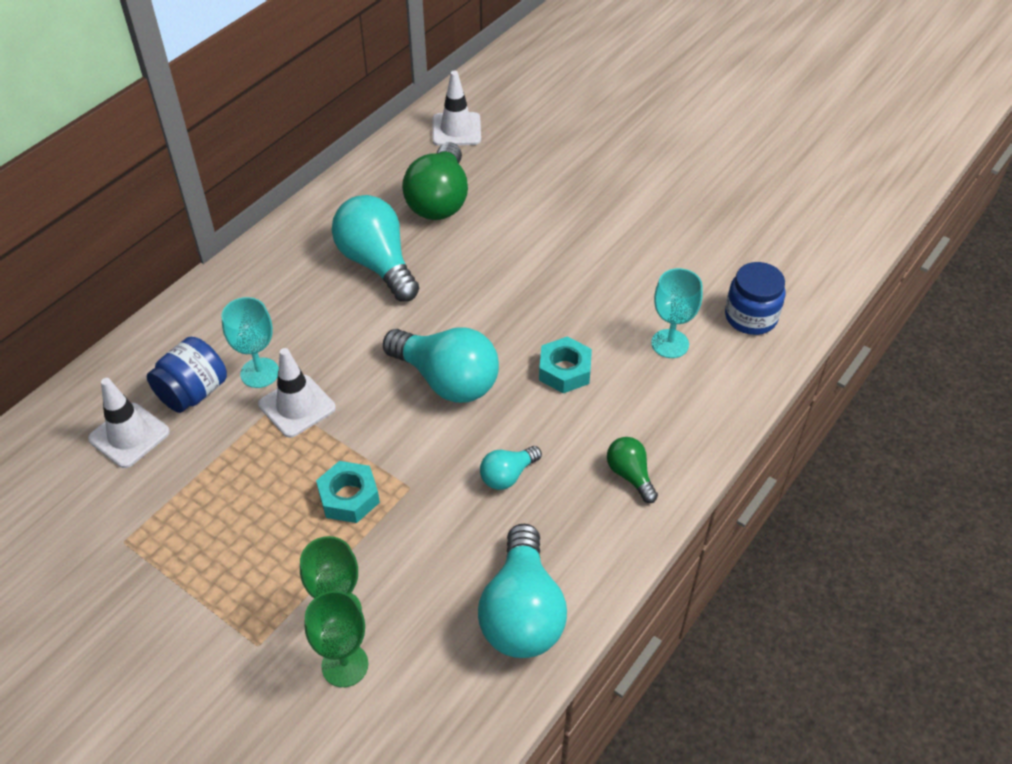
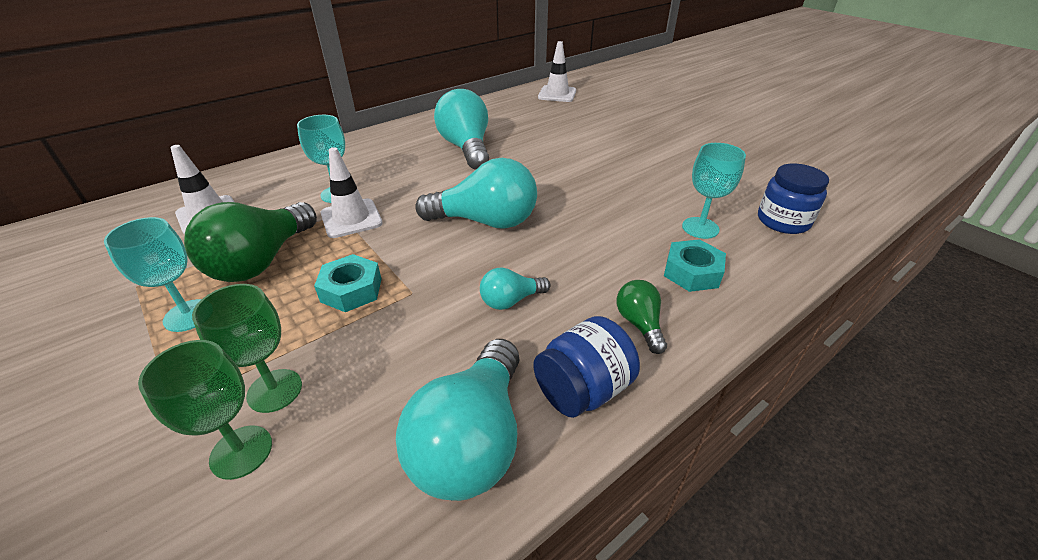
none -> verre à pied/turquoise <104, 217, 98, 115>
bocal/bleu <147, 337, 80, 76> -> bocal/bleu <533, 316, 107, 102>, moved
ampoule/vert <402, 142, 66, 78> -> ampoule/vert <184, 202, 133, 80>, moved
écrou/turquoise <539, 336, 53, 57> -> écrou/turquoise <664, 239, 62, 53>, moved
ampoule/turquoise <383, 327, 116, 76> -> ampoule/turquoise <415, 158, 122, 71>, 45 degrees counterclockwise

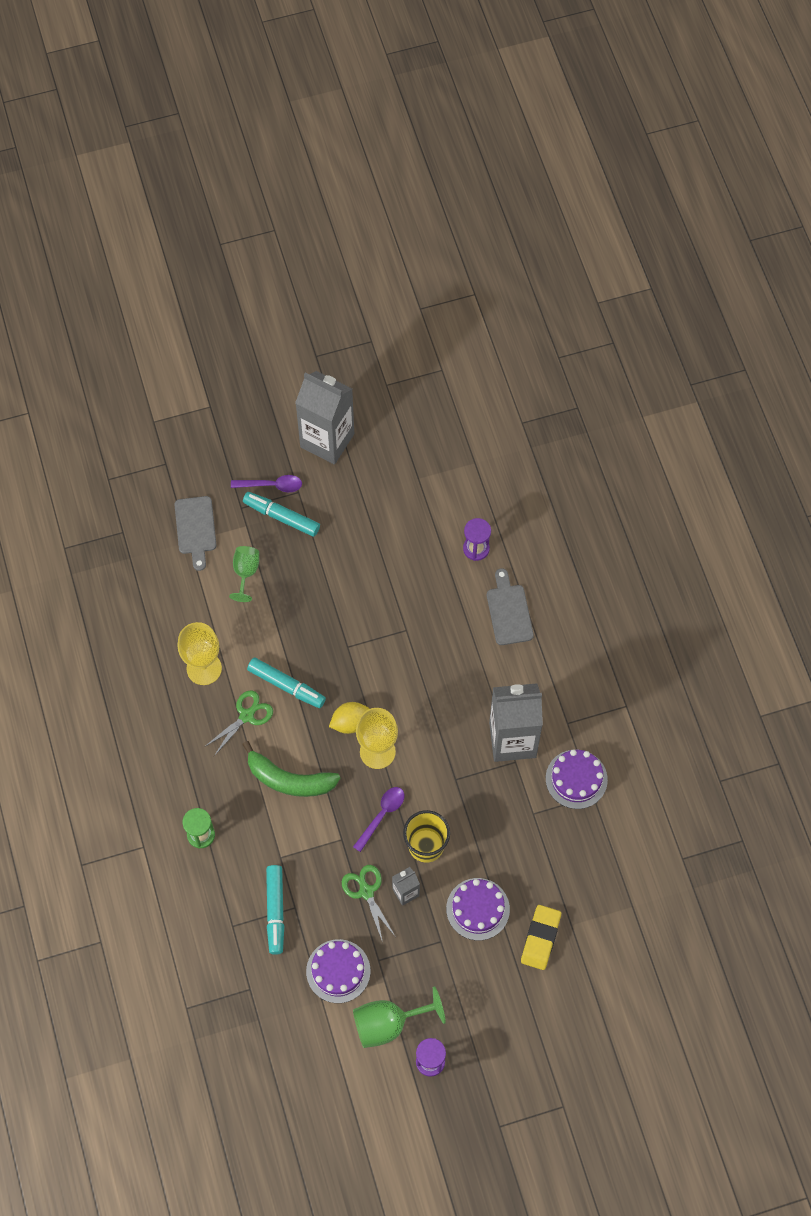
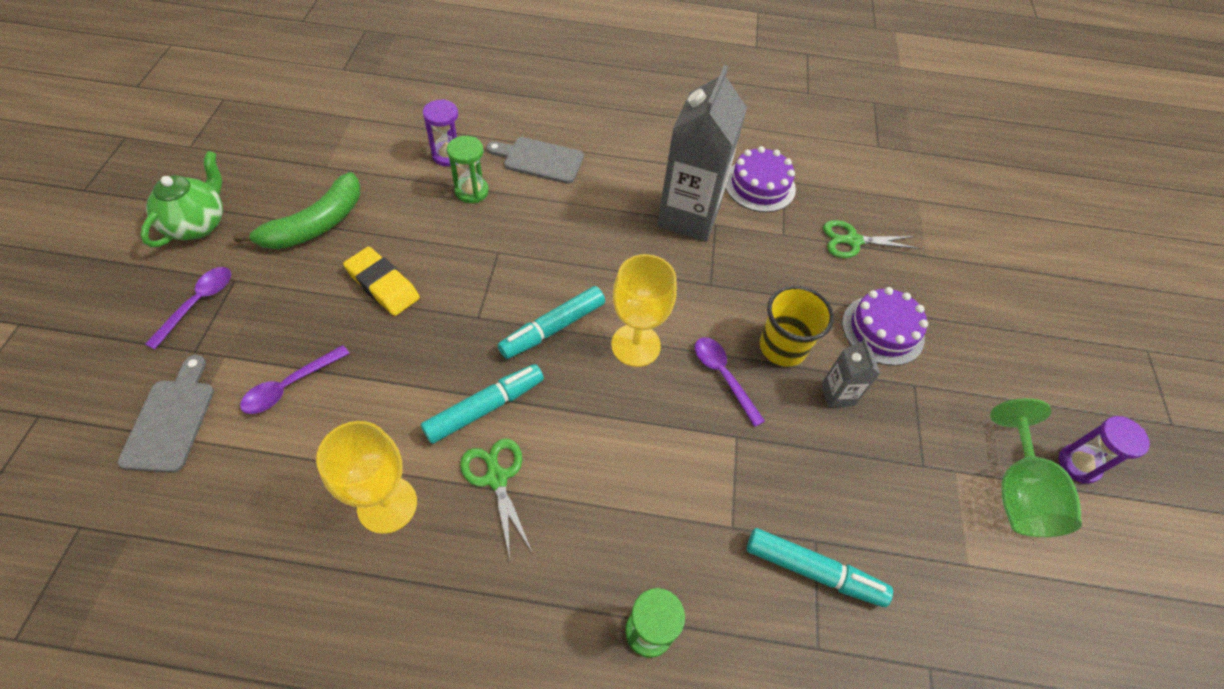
gâteau/violet <306, 939, 64, 64> -> none
citron/jaune <329, 702, 40, 32> -> none
none -> sablier/vert <447, 136, 42, 67>
banane/vert <242, 741, 98, 56> -> banane/vert <233, 172, 127, 78>, moved
feutre/turquoise <243, 492, 77, 45> -> feutre/turquoise <498, 286, 107, 73>, moved
ciseaux/vert <342, 865, 53, 77> -> ciseaux/vert <823, 220, 97, 38>, moved
gomme/jaune <521, 905, 40, 65> -> gomme/jaune <343, 247, 77, 69>, moved
verre à pied/vert <229, 546, 30, 56> -> cuillère/violet <240, 345, 110, 69>
brique de lait/gris <295, 371, 59, 93> -> théière/vert <141, 151, 82, 96>
planche à découper/gris <175, 496, 41, 75> -> planche à découper/gris <118, 355, 96, 118>, 105 degrees counterclockwise

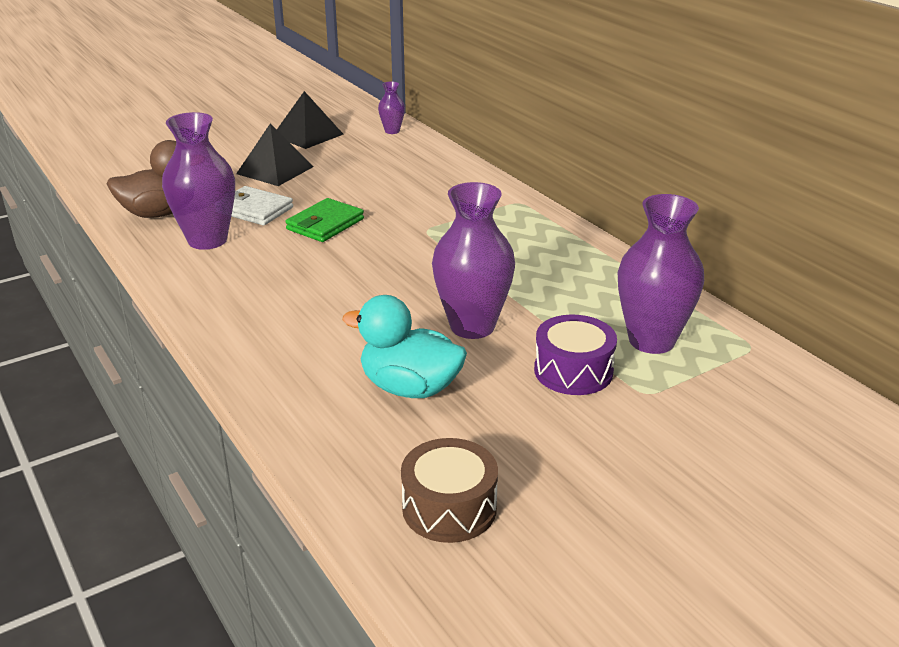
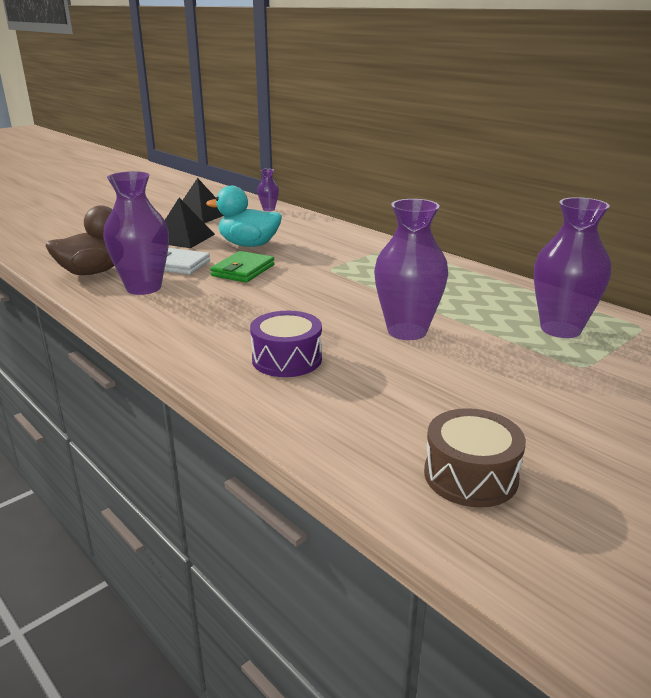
canard/turquoise <342, 295, 125, 103> -> canard/turquoise <206, 186, 76, 61>, moved
tambour/violet <534, 315, 83, 80> -> tambour/violet <250, 311, 72, 66>, moved

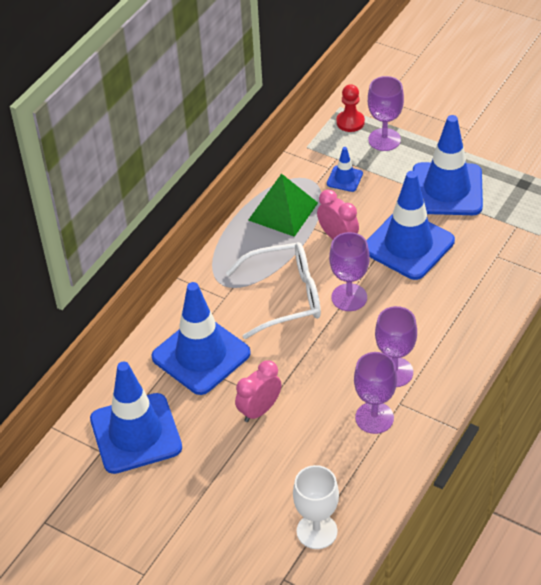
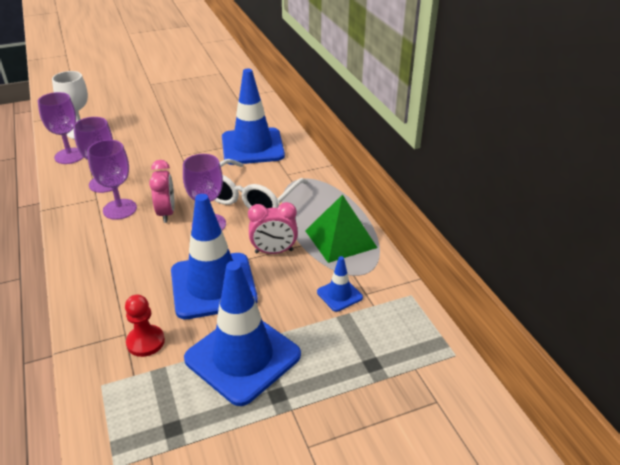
cône de chantier/bleu <90, 362, 92, 112> -> none
réveil/rose <235, 360, 46, 62> -> réveil/rose <149, 160, 26, 63>, moved
pion/rouge <336, 84, 29, 48> -> pion/rouge <125, 295, 40, 62>, moved
verre à pied/violet <368, 76, 36, 75> -> verre à pied/violet <38, 92, 46, 72>, moved

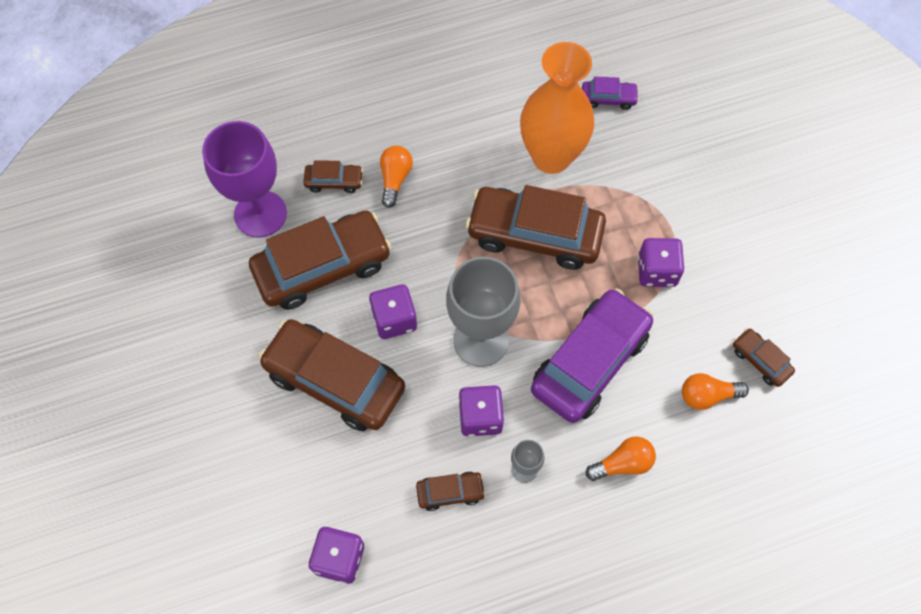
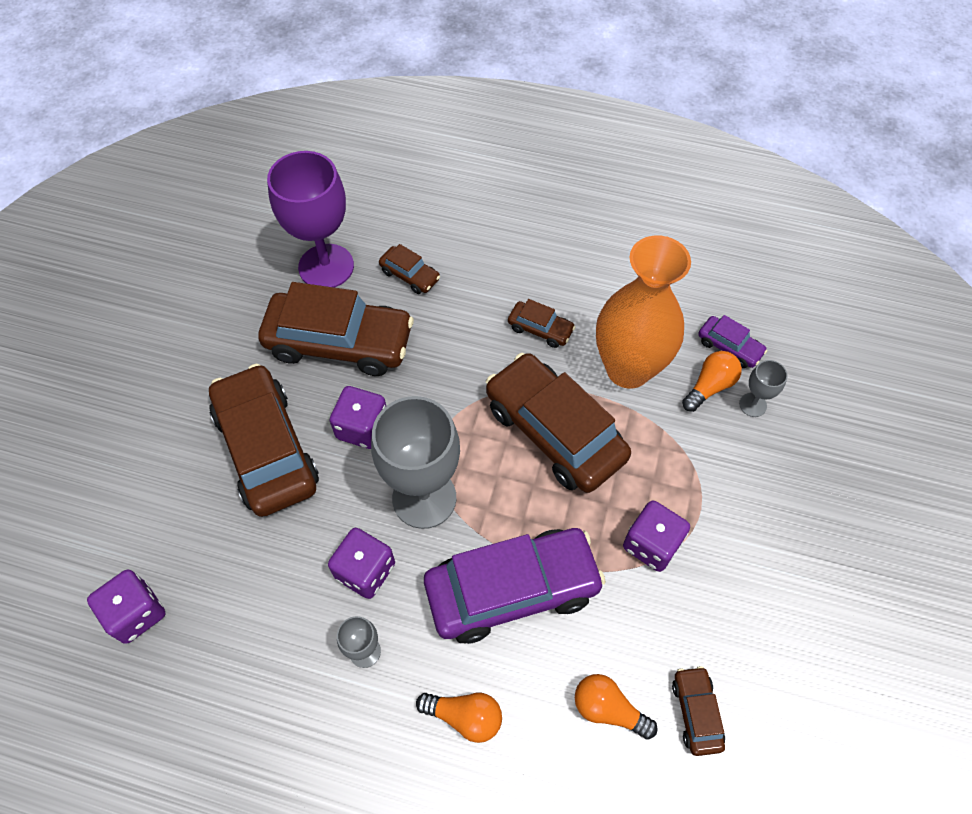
none -> verre à pied/gris <739, 360, 49, 57>
ampoule/orange <380, 146, 33, 62> -> ampoule/orange <682, 351, 60, 61>, moved
voiture/marron <416, 471, 70, 40> -> voiture/marron <508, 299, 67, 49>, moved

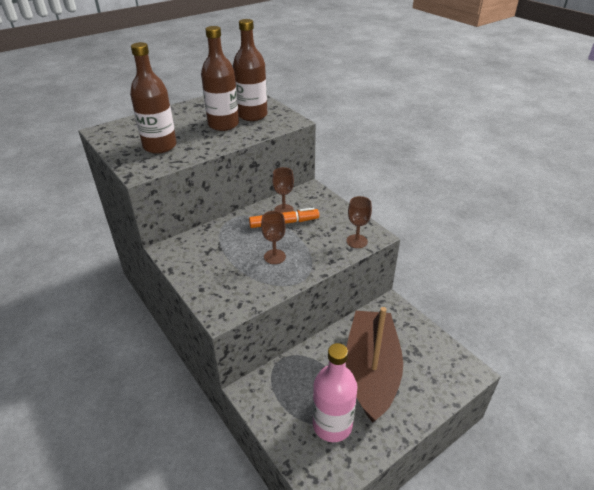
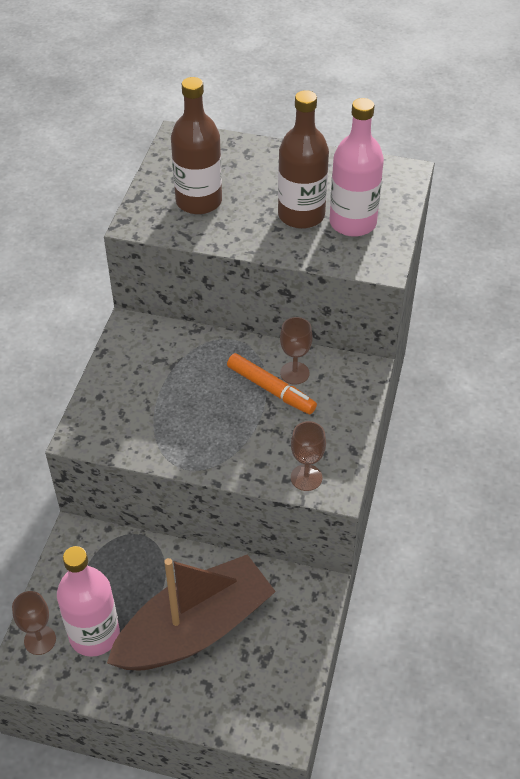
verre à pied/marron <261, 211, 25, 53> -> verre à pied/marron <12, 591, 44, 64>, moved
bouteille/marron <233, 19, 34, 102> -> bouteille/rose <329, 98, 55, 139>

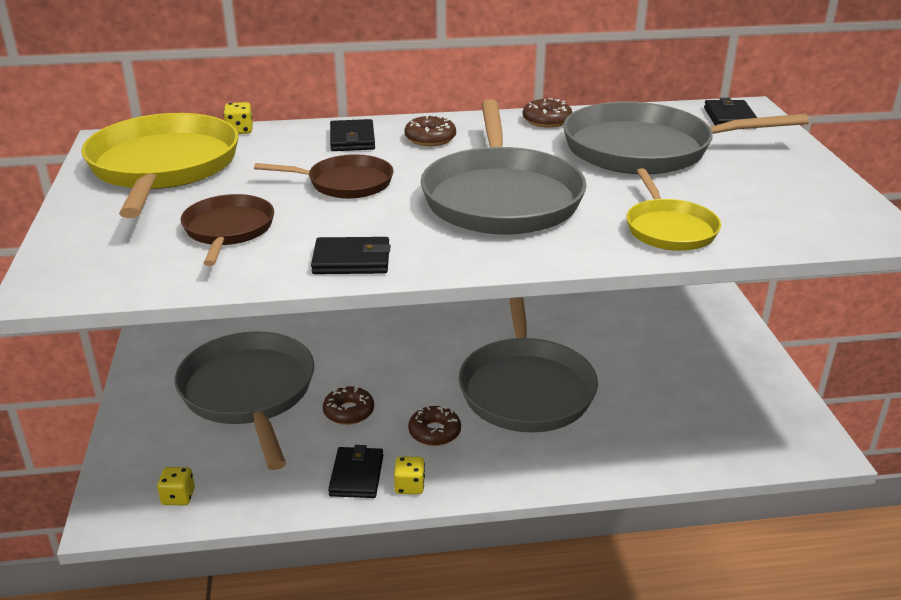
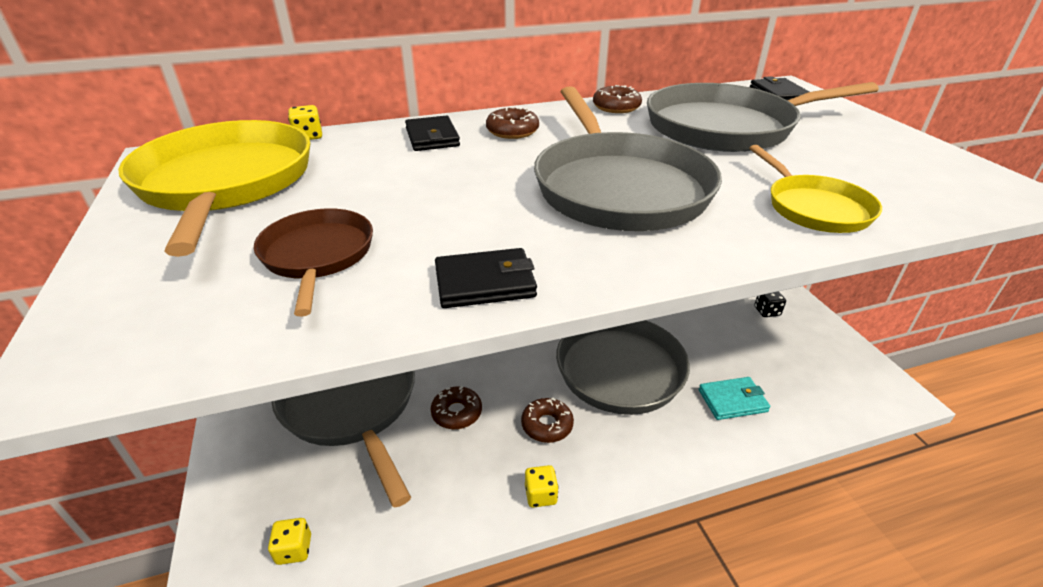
poêle/marron <254, 154, 139, 45> -> none
portefeuille/noir <328, 445, 55, 53> -> none
none -> portefeuille/turquoise <699, 377, 71, 43>
none -> dé/noir <754, 291, 32, 26>

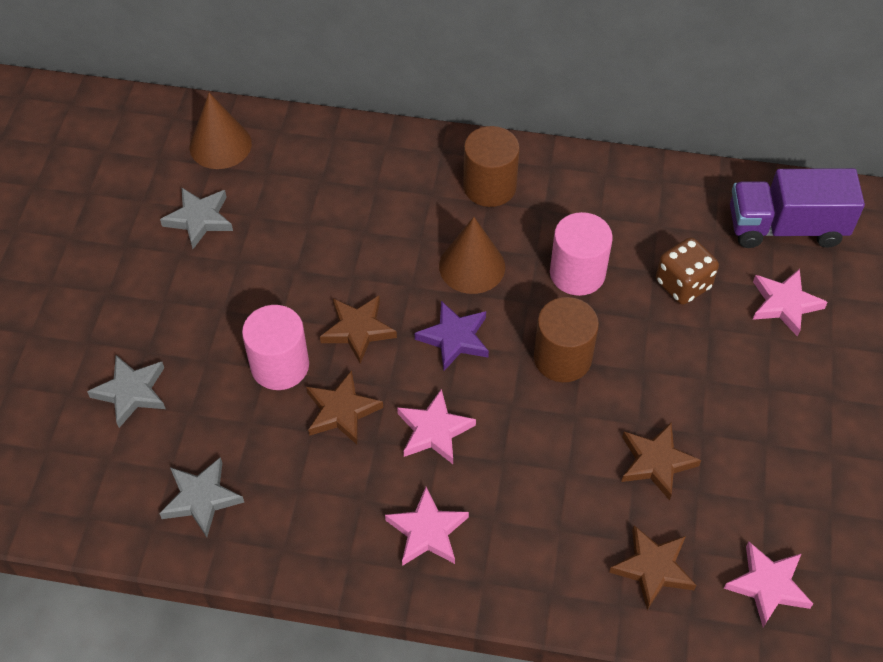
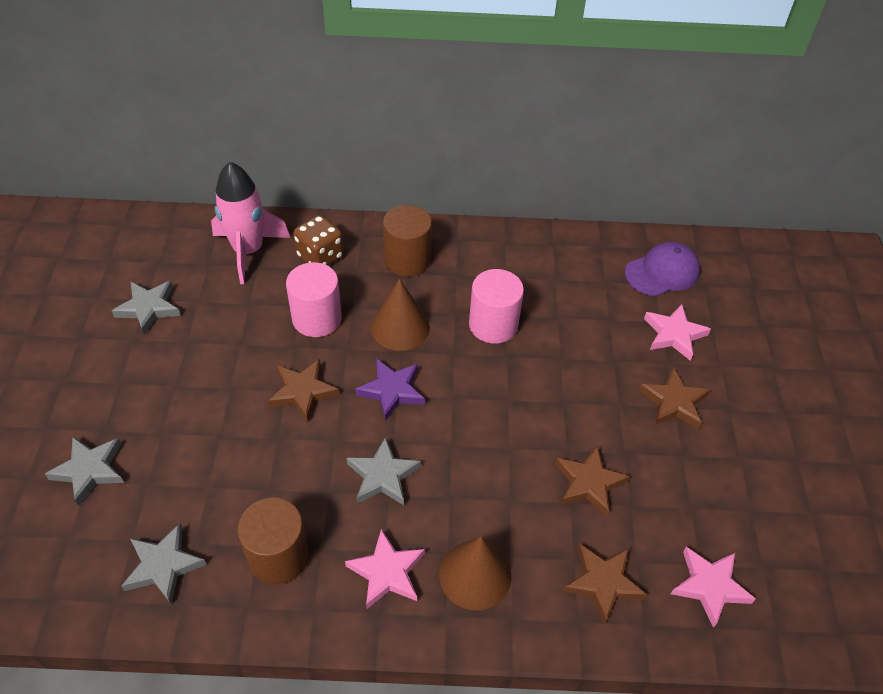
none -> fusée/rose <211, 162, 79, 122>
cône/marron <190, 93, 62, 76> -> cône/marron <439, 536, 72, 74>, moved
cylindre/rose <242, 305, 67, 85> -> cylindre/rose <286, 262, 56, 75>, moved
étoile/marron <306, 370, 77, 74> -> étoile/marron <639, 367, 71, 62>, moved
cylindre/marron <534, 297, 65, 85> -> cylindre/marron <237, 497, 72, 88>, moved
dé/marron <656, 238, 63, 67> -> dé/marron <293, 215, 51, 51>, moved
camion/violet <730, 168, 135, 80> -> casquette/violet <625, 241, 75, 55>
étoile/rose <397, 389, 79, 75> -> étoile/gris <346, 437, 75, 68>

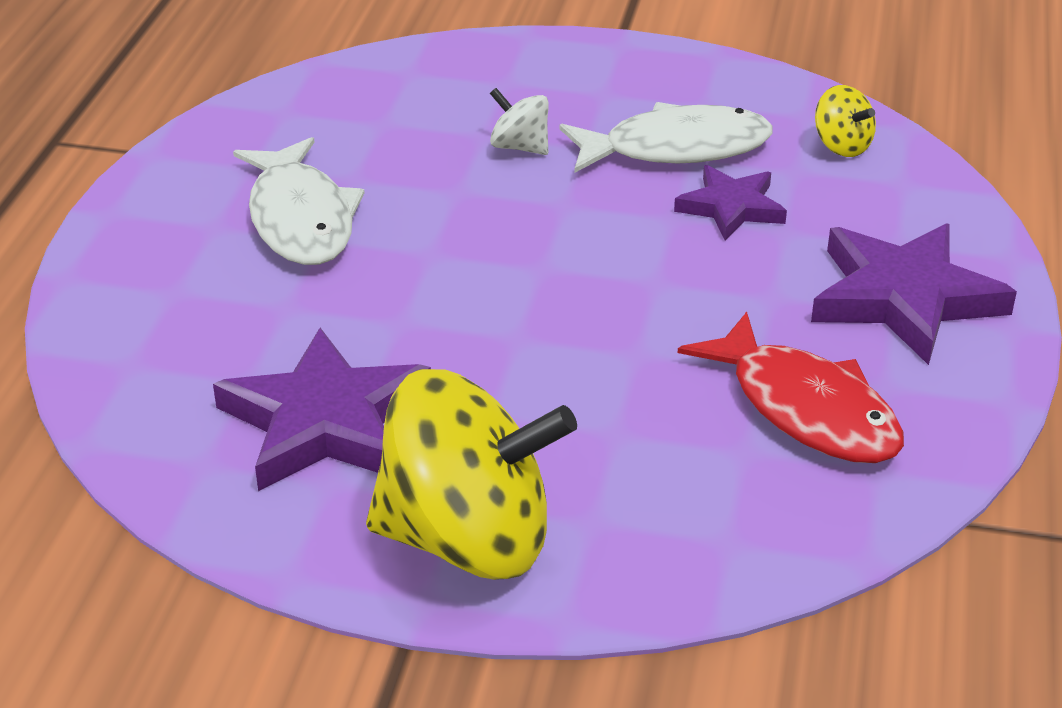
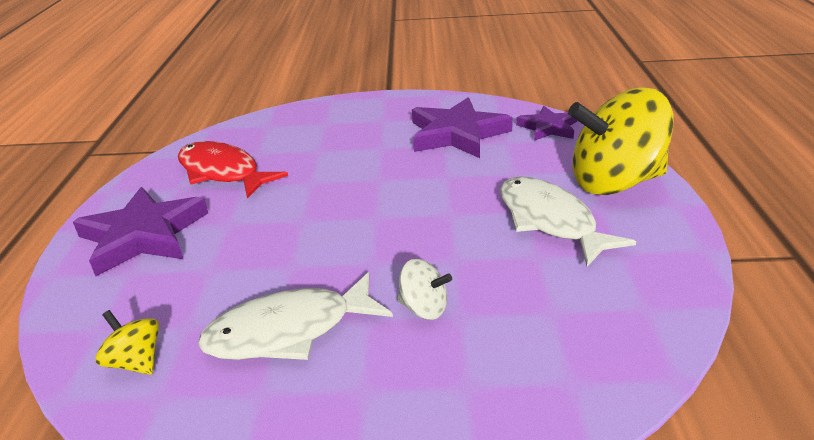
toupie/jaune <366, 369, 211, 211> -> toupie/jaune <568, 87, 106, 108>, moved
étoile/violet <674, 165, 113, 75> -> étoile/violet <516, 106, 61, 35>, moved

